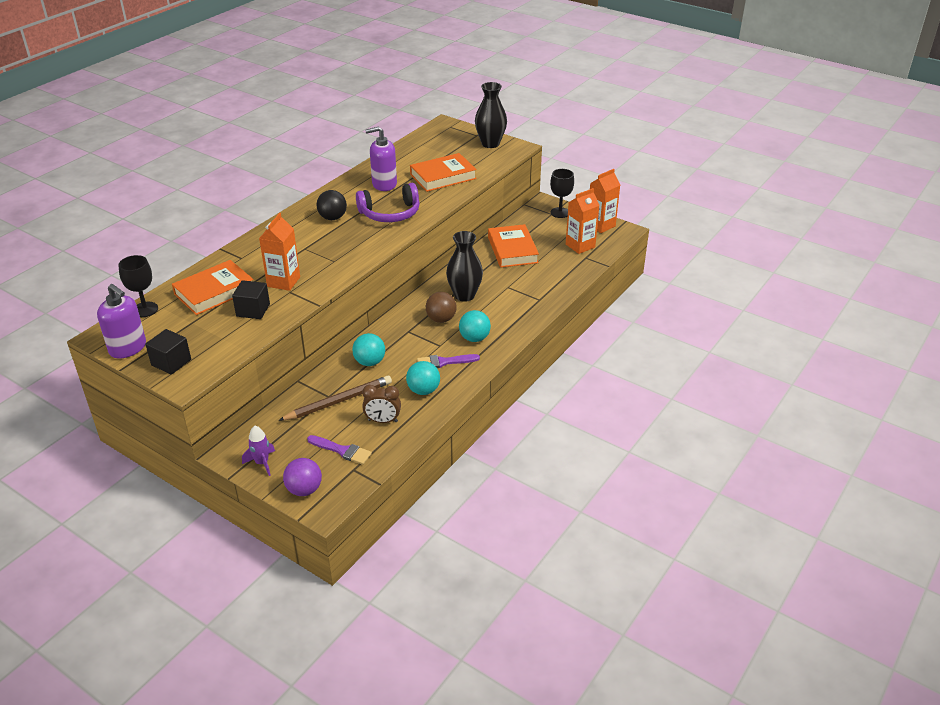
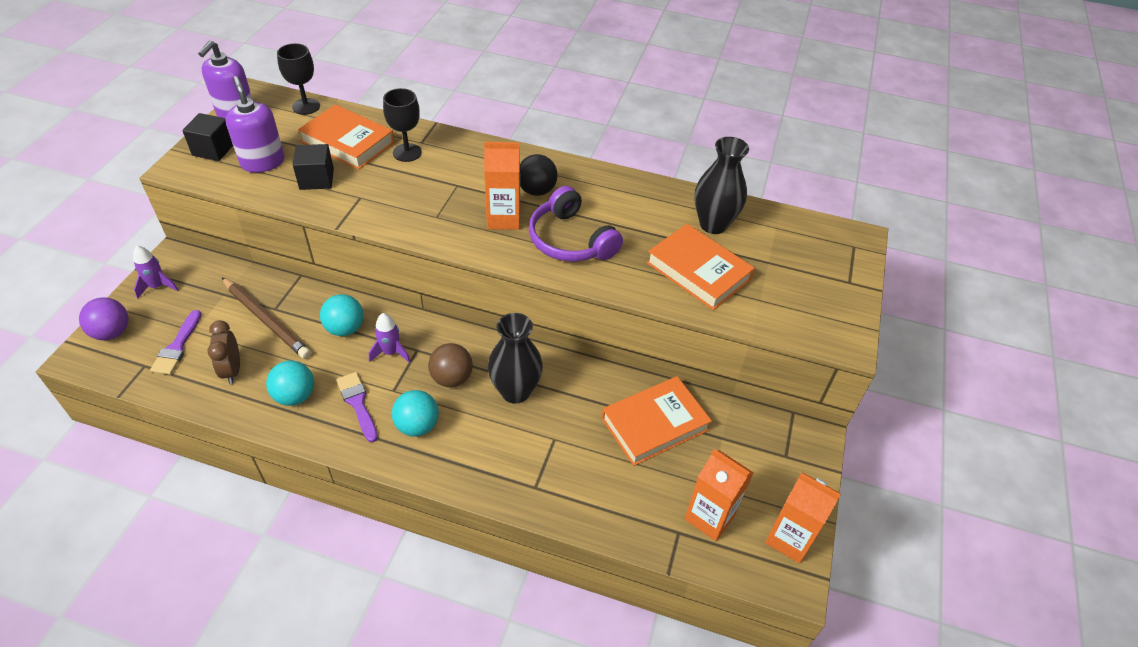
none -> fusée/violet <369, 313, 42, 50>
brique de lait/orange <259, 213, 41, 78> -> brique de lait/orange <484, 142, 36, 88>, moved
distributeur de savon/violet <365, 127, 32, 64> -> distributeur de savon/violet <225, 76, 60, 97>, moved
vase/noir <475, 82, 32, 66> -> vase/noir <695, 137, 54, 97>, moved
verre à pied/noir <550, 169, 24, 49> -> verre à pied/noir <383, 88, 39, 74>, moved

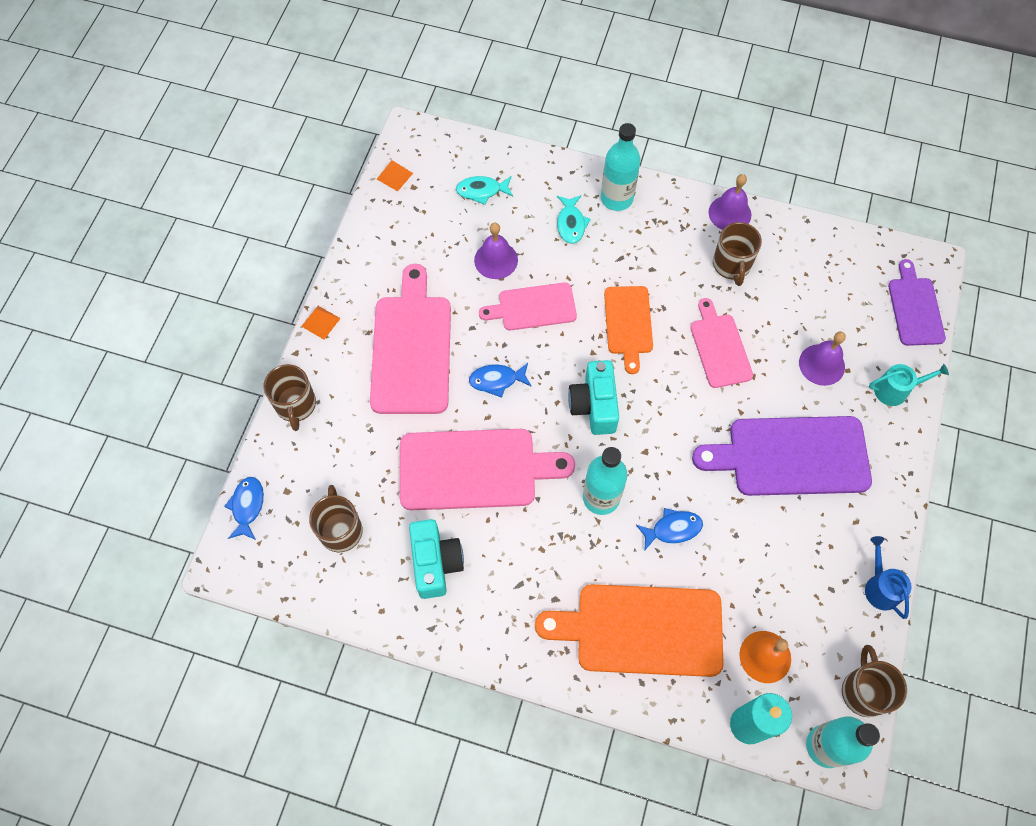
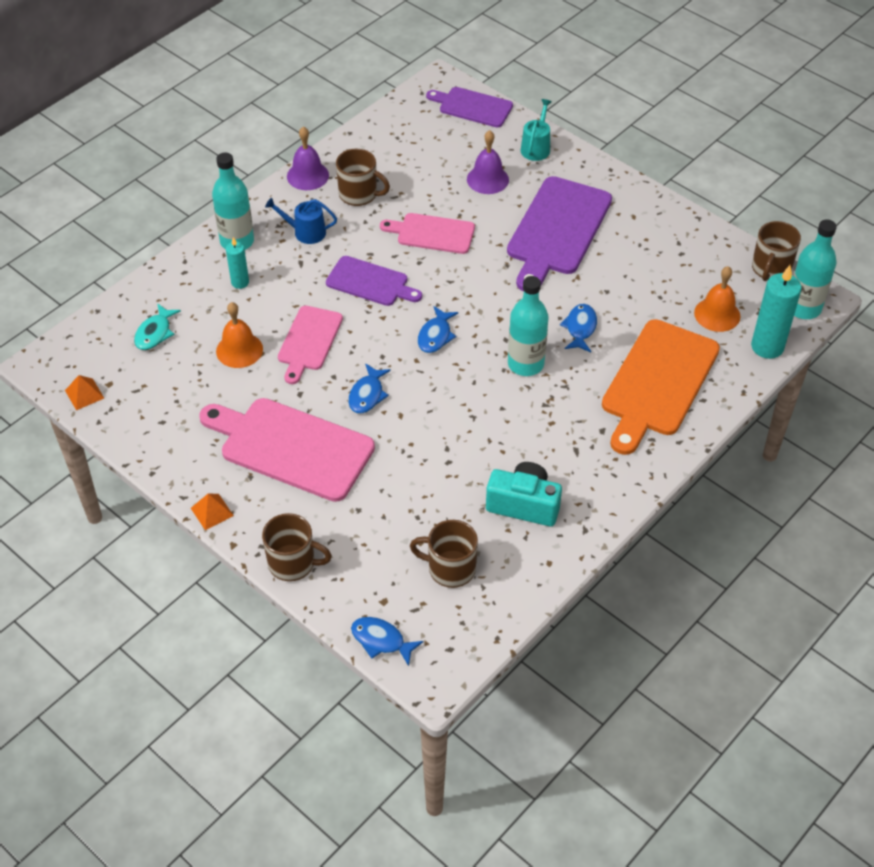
planche à découper/rose <400, 429, 175, 81> -> none
arrosoir/bleu <865, 536, 46, 83> -> arrosoir/bleu <265, 198, 72, 46>, moved
poisson/turquoise <557, 195, 34, 49> -> bougie/turquoise <226, 237, 23, 52>
appareil photo/turquoise <568, 360, 51, 75> -> poisson/bleu <418, 306, 40, 47>
cloche/violet <474, 223, 44, 56> -> cloche/orange <216, 302, 47, 66>
planche à découper/orange <604, 286, 49, 88> -> planche à découper/violet <326, 256, 96, 50>
tasse/marron <842, 645, 65, 72> -> tasse/marron <752, 221, 49, 60>, 90 degrees counterclockwise

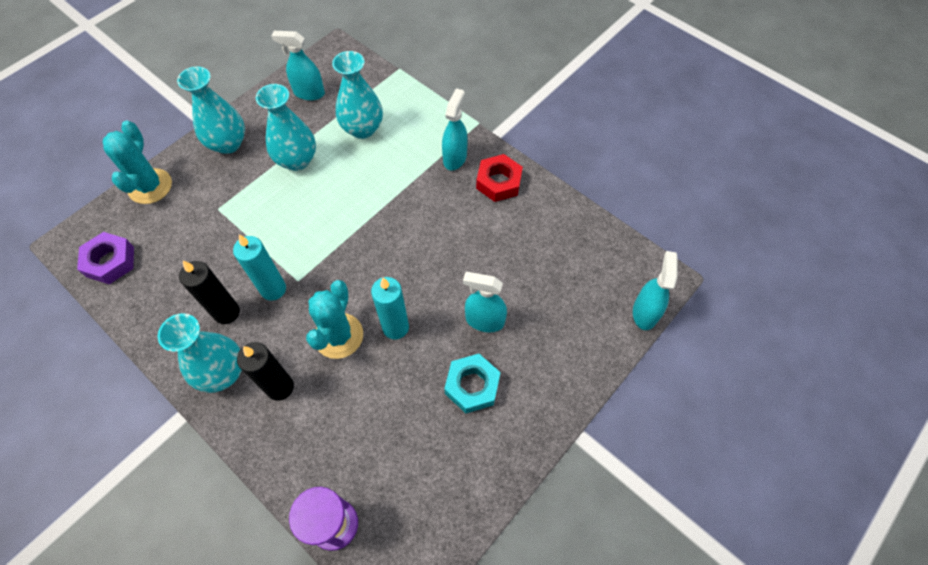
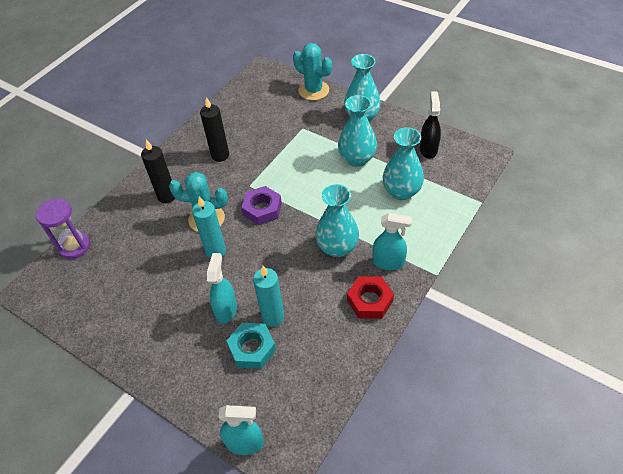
écrou/violet <77, 232, 57, 52> -> écrou/violet <242, 186, 40, 39>, moved
vase/turquoise <158, 313, 84, 80> -> vase/turquoise <315, 184, 44, 73>, moved
bougie/turquoise <233, 234, 53, 67> -> bougie/turquoise <253, 266, 31, 61>, moved
écrou/turquoise <444, 354, 57, 59> -> écrou/turquoise <227, 323, 49, 46>, moved
vaporisateur/turquoise <272, 31, 53, 69> -> vaporisateur/noir <420, 92, 21, 67>
cactus/turquoise <103, 121, 69, 83> -> cactus/turquoise <293, 43, 39, 57>, 45 degrees clockwise

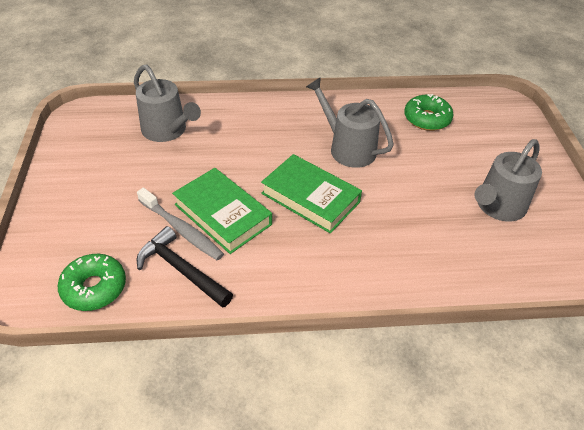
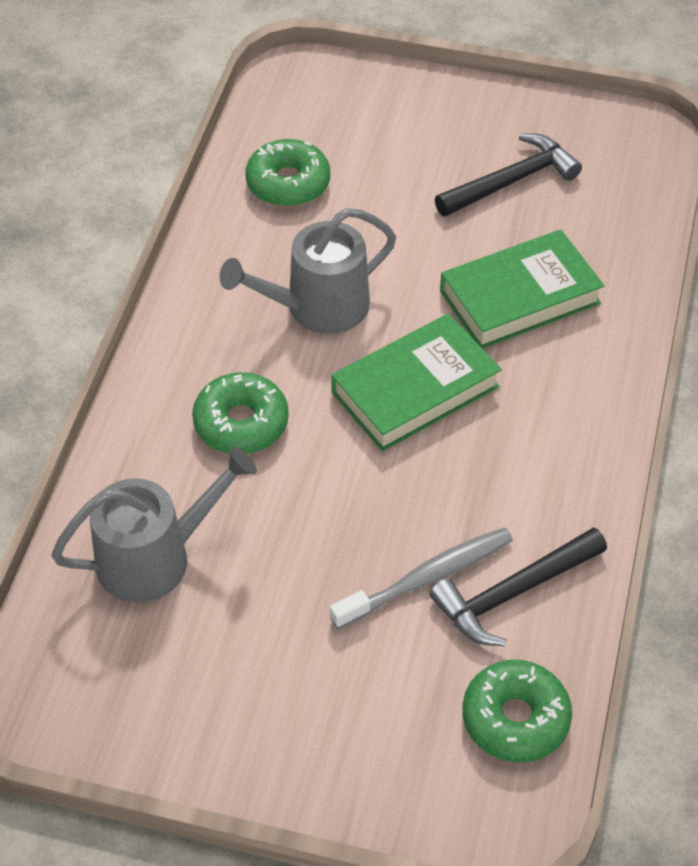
none -> beignet/vert <192, 372, 97, 82>
livre/vert <172, 168, 100, 86> -> livre/vert <440, 230, 164, 119>, moved
arrosoir/gris <474, 139, 68, 83> -> marteau/noir <435, 133, 147, 84>

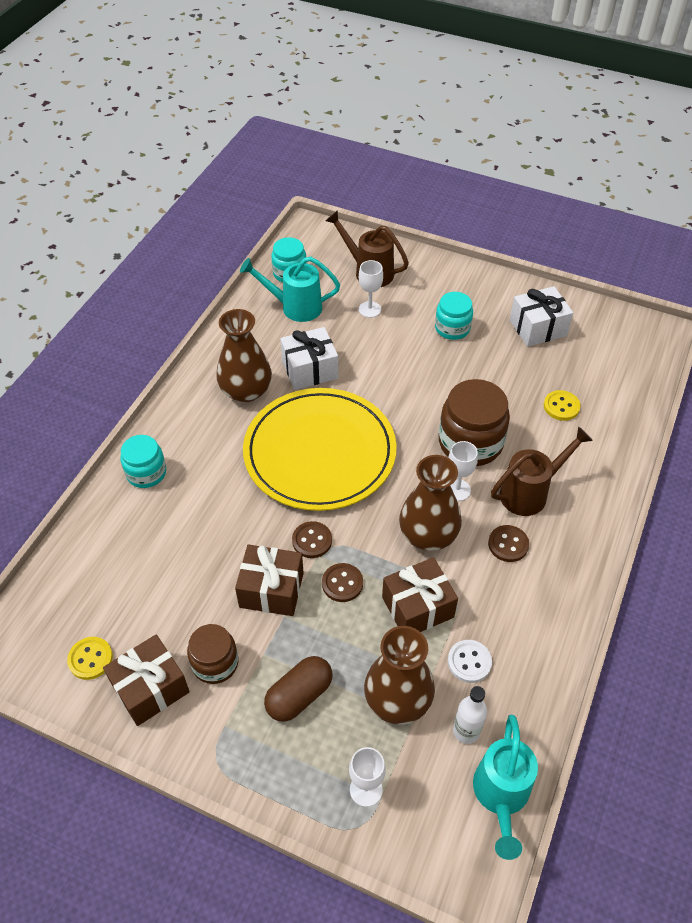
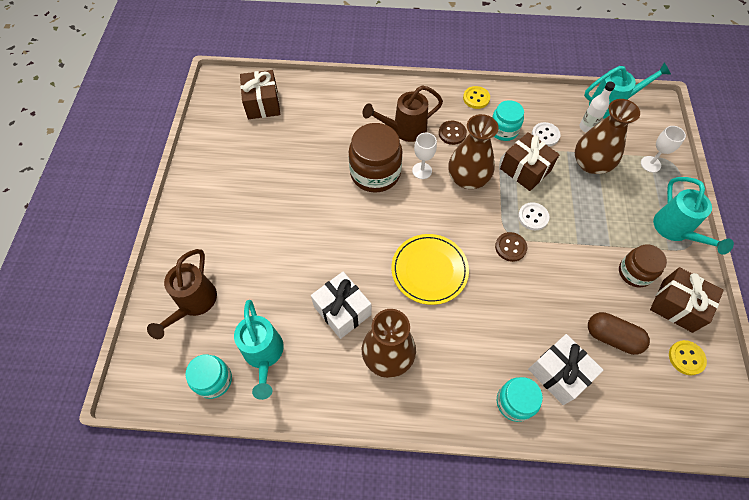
verre à pied/blanc <359, 260, 24, 58> -> none
none -> arrosoir/turquoise <653, 177, 81, 78>
cadeau/marron <235, 545, 69, 71> -> cadeau/marron <240, 70, 40, 49>, moved
gélule/marron <264, 656, 68, 66> -> gélule/marron <588, 312, 62, 43>, moved
bocal/turquoise <435, 292, 38, 48> -> bocal/turquoise <492, 100, 32, 41>, moved
cadeau/blanc <510, 286, 63, 61> -> cadeau/blanc <528, 334, 75, 71>, moved
bouton/jaune <544, 390, 37, 31> -> bouton/jaune <463, 86, 27, 23>, moved
bouton/marron <322, 563, 41, 39> -> bouton/blanc <518, 202, 32, 28>
arrosoir/marron <491, 427, 102, 89> -> arrosoir/marron <363, 85, 80, 57>, 60 degrees counterclockwise
assiette/jaune <243, 388, 154, 123> -> assiette/jaune <391, 234, 78, 71>, x0.59

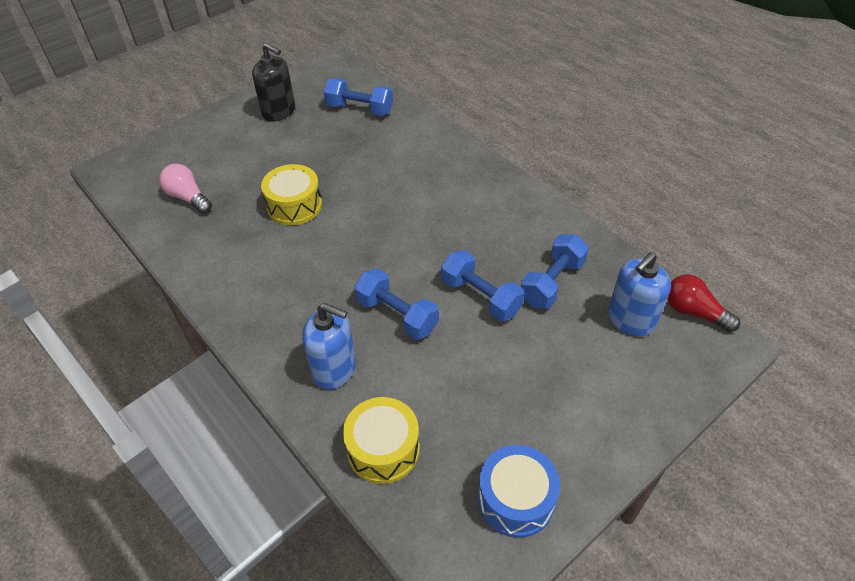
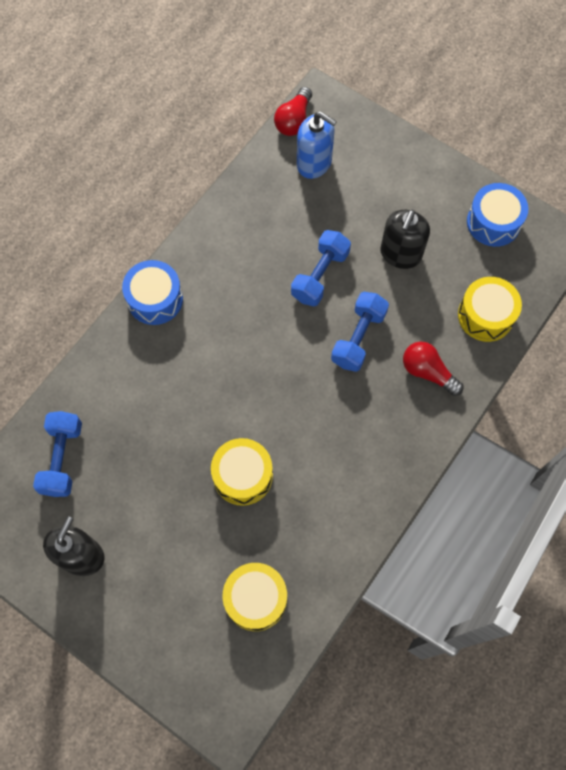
haltère/bleu <521, 234, 68, 75> -> none
none -> tambour/bleu <122, 260, 61, 65>
none -> distributeur de savon/noir <380, 210, 50, 59>
ampoule/rose <159, 164, 53, 50> -> tambour/jaune <223, 563, 64, 68>
distributeur de savon/bleu <302, 303, 54, 86> -> ampoule/rouge <403, 342, 60, 54>

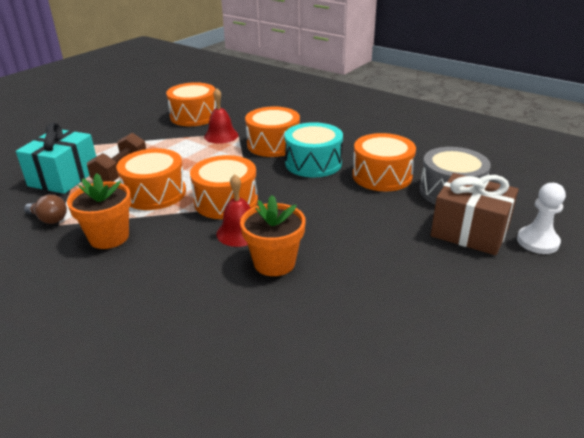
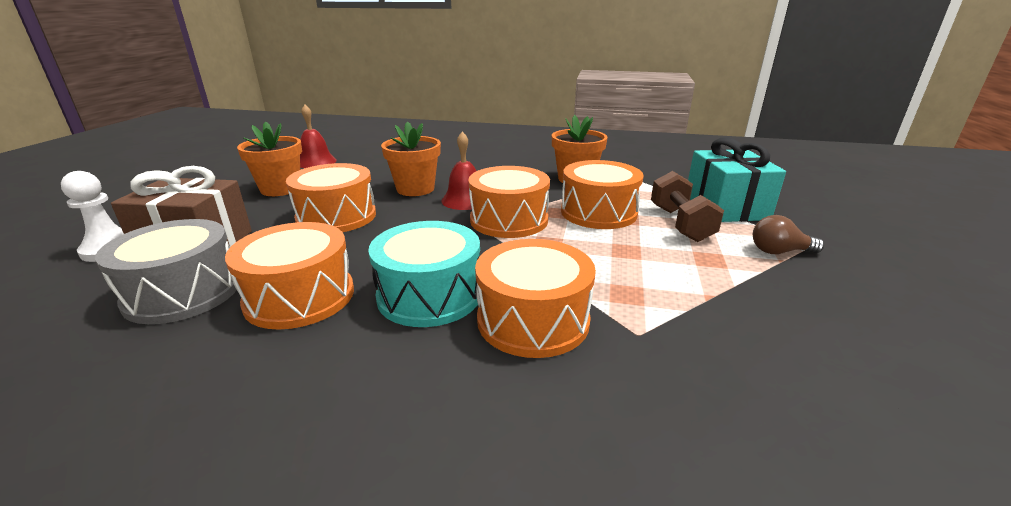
none -> pot de fleurs/orange <237, 122, 65, 74>
ampoule/marron <24, 194, 43, 30> -> ampoule/marron <753, 215, 71, 39>, moved
tambour/orange <166, 82, 51, 44> -> tambour/orange <286, 163, 90, 69>, moved
cloche/rouge <204, 88, 34, 56> -> cloche/rouge <300, 105, 37, 63>, moved

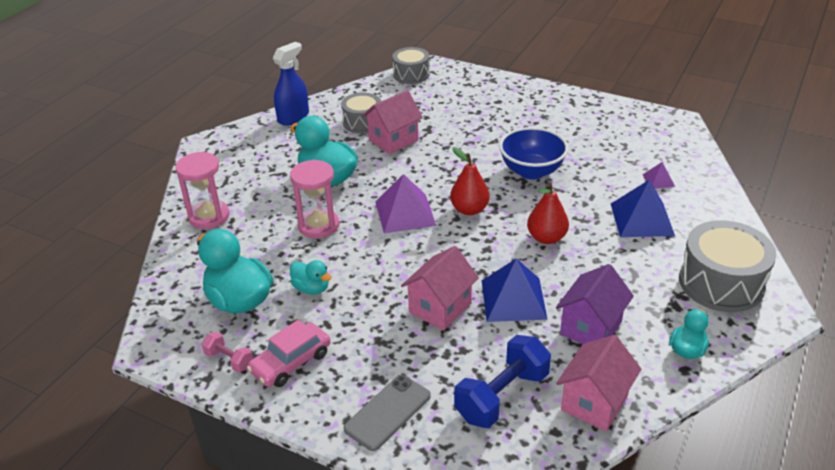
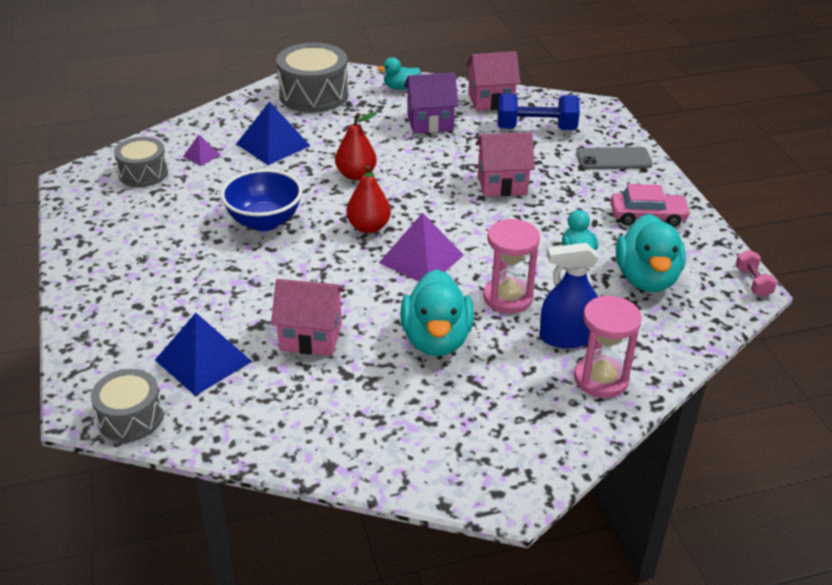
haltère/rose <202, 332, 51, 40> -> haltère/rose <735, 250, 42, 47>, moved
vaporisateur/bleu <273, 42, 36, 84> -> vaporisateur/bleu <540, 243, 58, 105>, moved
tambour/gris <341, 93, 40, 40> -> tambour/gris <114, 137, 54, 50>, moved
pyramide/bleu <482, 258, 66, 64> -> pyramide/bleu <155, 313, 97, 83>, moved

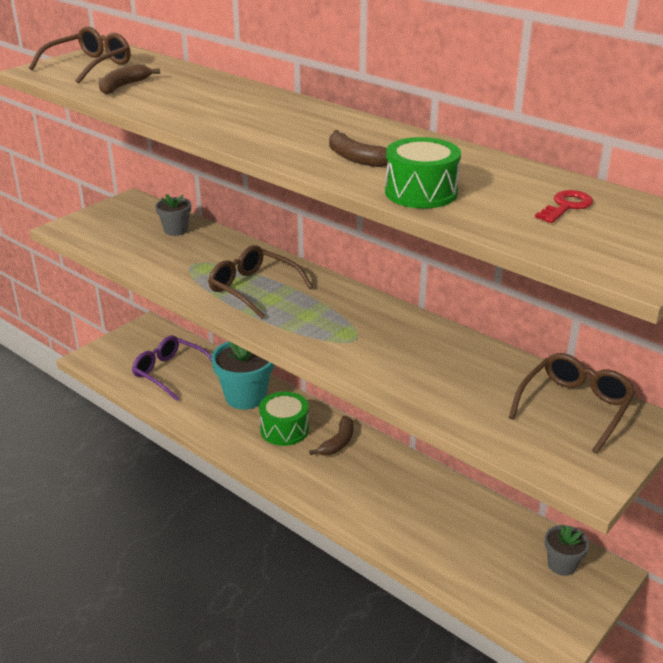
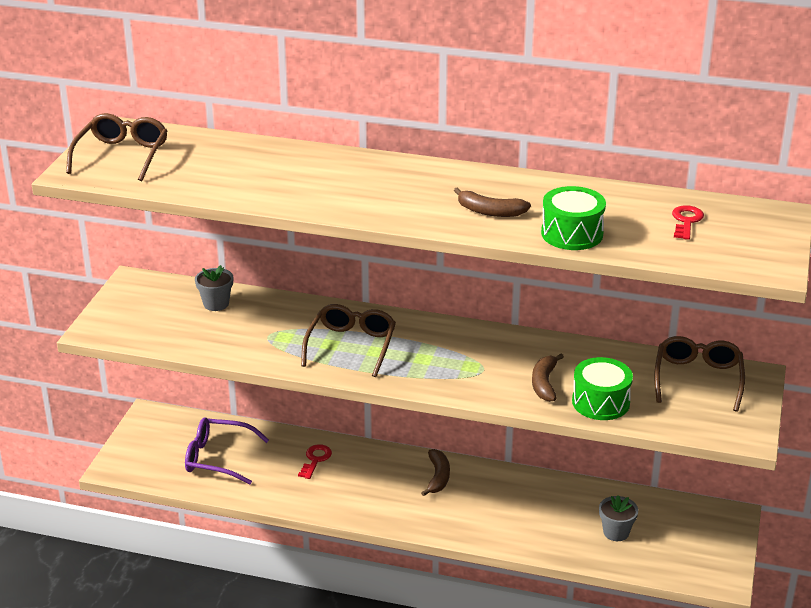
banane/marron <99, 64, 61, 30> -> banane/marron <532, 354, 32, 48>, moved
tambour/vert <259, 391, 50, 55> -> tambour/vert <572, 357, 61, 63>, moved
pot de fleurs/gris <545, 525, 44, 51> -> pot de fleurs/gris <599, 495, 39, 46>, moved
pot de fleurs/turquoise <211, 341, 63, 68> -> clé/rouge <298, 444, 34, 35>
lunettes/marron <208, 245, 105, 74> -> lunettes/marron <301, 304, 95, 73>, 90 degrees clockwise

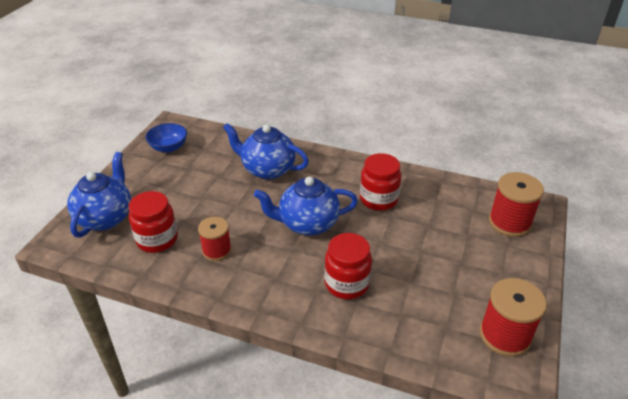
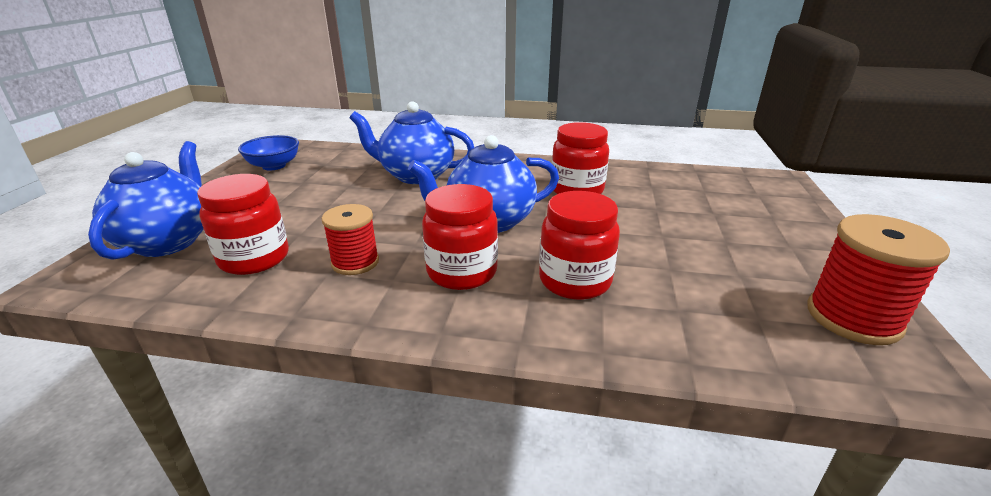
bobine/rouge <489, 172, 55, 65> -> none
none -> bocal/rouge <422, 184, 76, 106>

